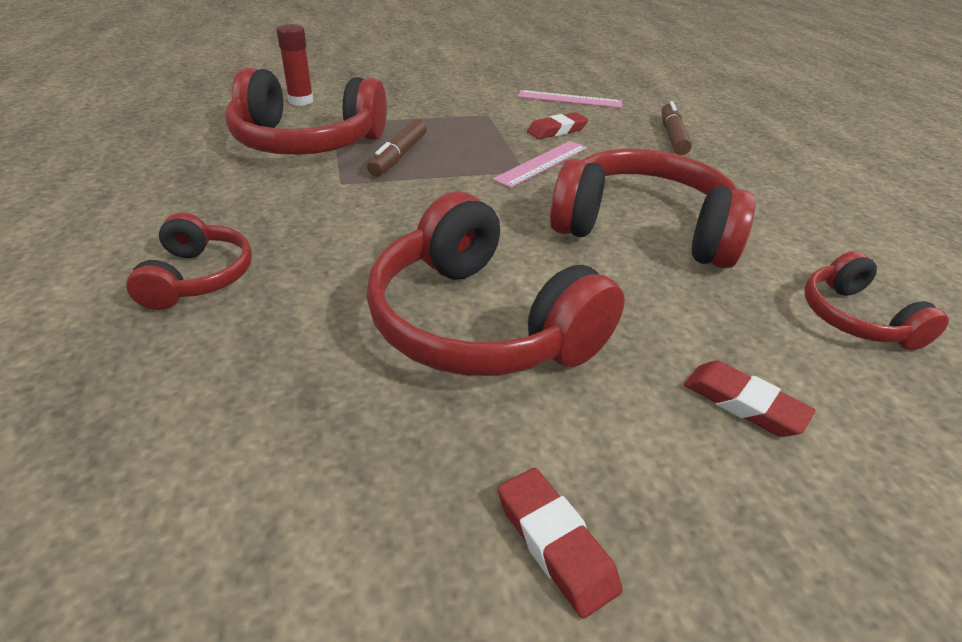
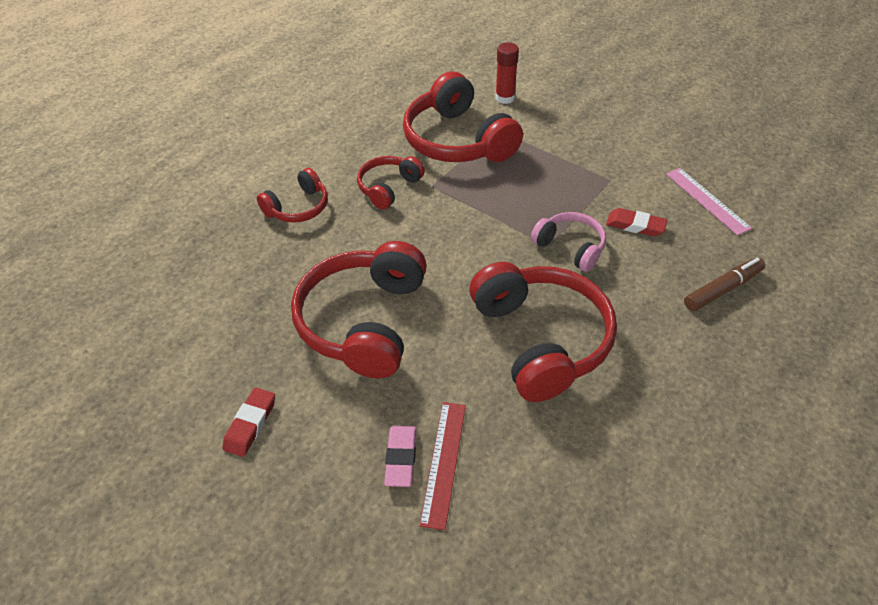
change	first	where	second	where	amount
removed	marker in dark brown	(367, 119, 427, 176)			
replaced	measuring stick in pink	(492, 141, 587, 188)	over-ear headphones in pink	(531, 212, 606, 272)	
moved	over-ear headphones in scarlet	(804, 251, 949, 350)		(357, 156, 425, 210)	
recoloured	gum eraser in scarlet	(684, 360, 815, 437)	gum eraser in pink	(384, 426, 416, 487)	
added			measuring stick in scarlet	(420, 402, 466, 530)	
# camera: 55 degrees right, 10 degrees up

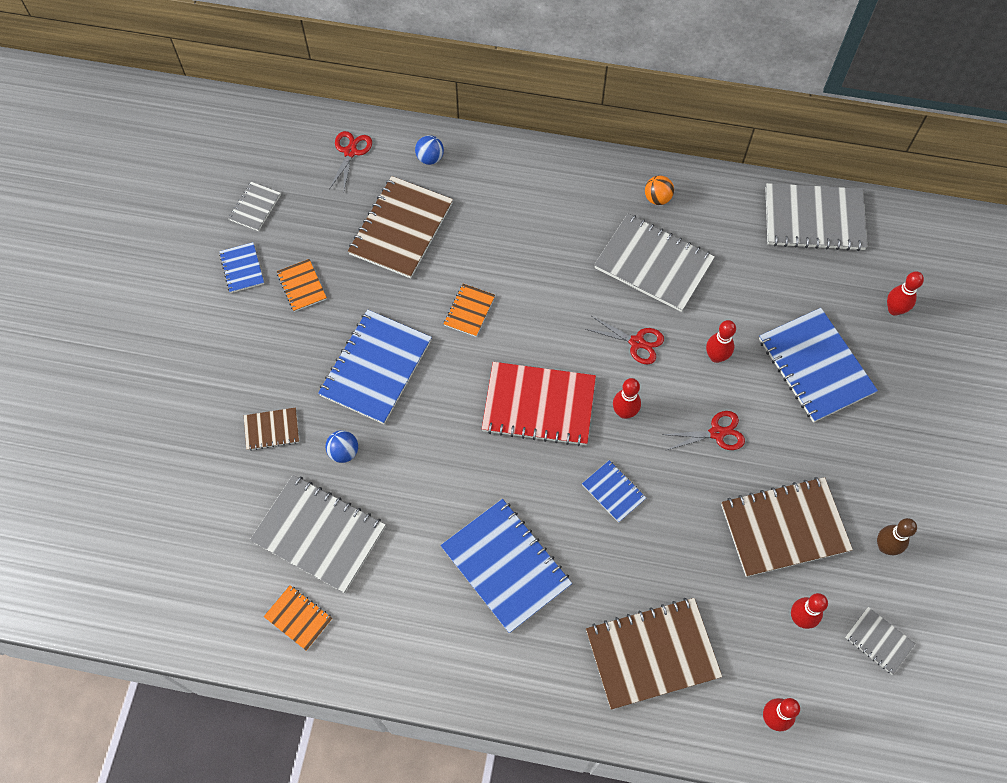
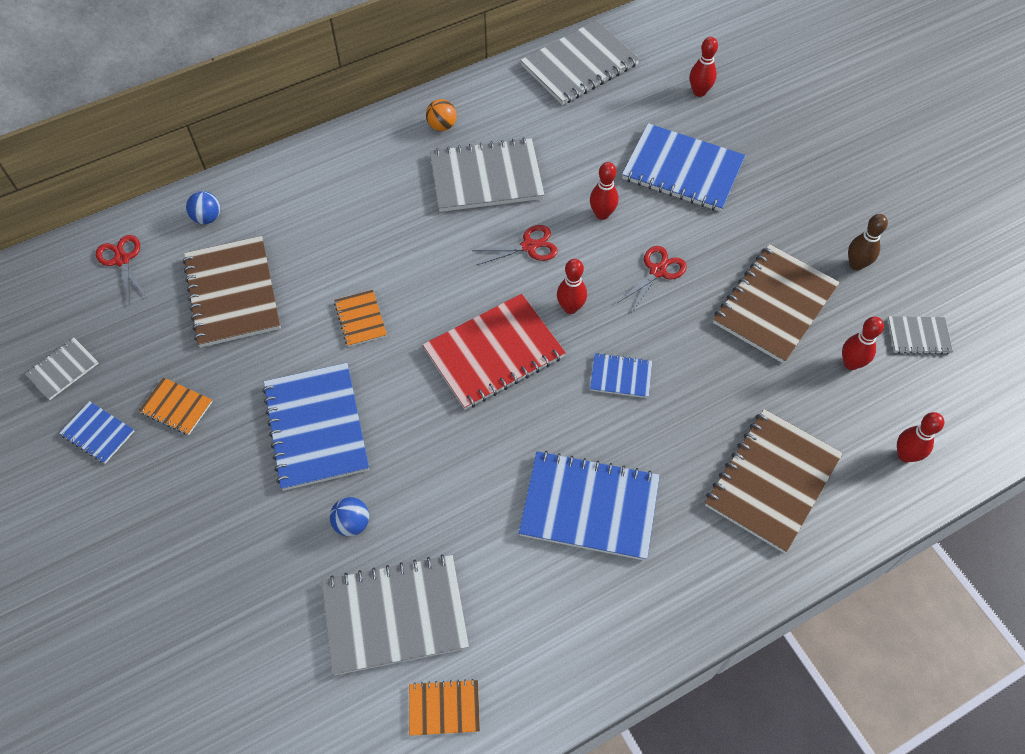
change	first	where	second	where	amount
turned	exercise book in grey	(228, 182, 281, 231)		(25, 338, 99, 400)	60 degrees clockwise
removed	exercise book in dark brown	(244, 407, 299, 451)			
# camera: 40 degrees left, 5 degrees down

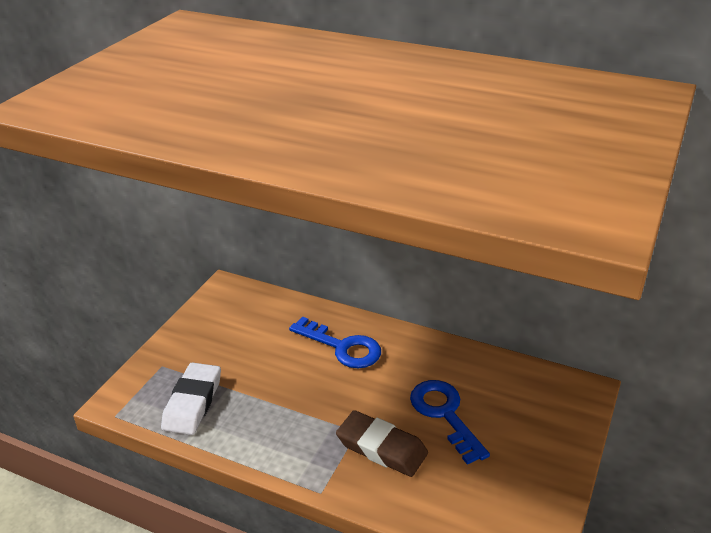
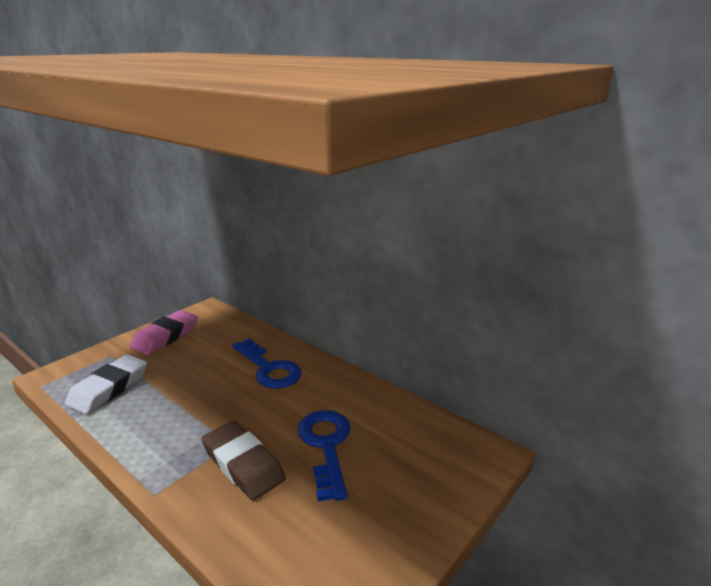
change	first	where	second	where	amount
added			gum eraser in pink	(130, 310, 198, 355)	
# camera: 15 degrees right, 10 degrees down

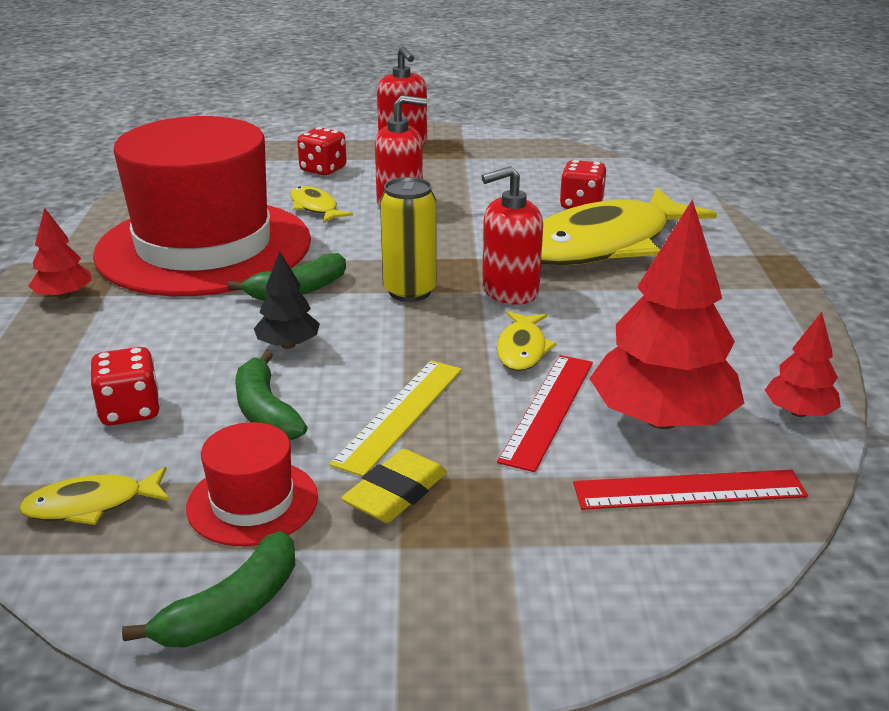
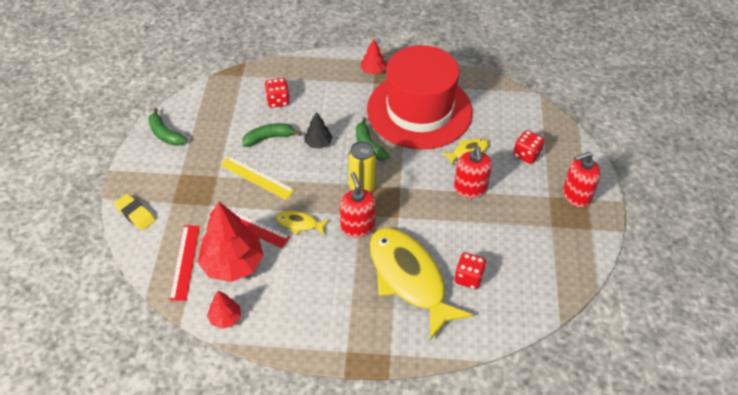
change	first	where	second	where	amount
removed	top hat in scarlet	(186, 422, 318, 546)			
moved	gum eraser in yellow	(341, 449, 447, 523)		(114, 194, 156, 231)	
removed	toy fish in yellow	(19, 467, 170, 525)			
# camera: 95 degrees right, 20 degrees up

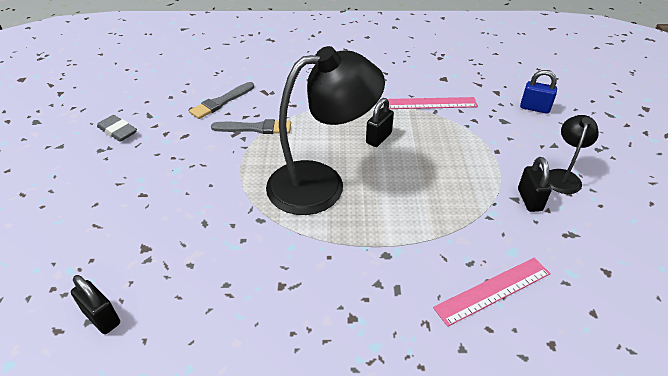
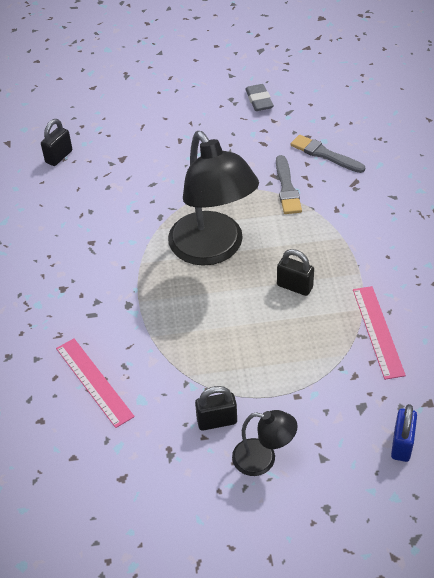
change	first	where	second	where	amount
turned	gum eraser in grey	(97, 115, 137, 142)		(245, 84, 274, 111)	45 degrees counterclockwise
# camera: 85 degrees right, 5 degrees up

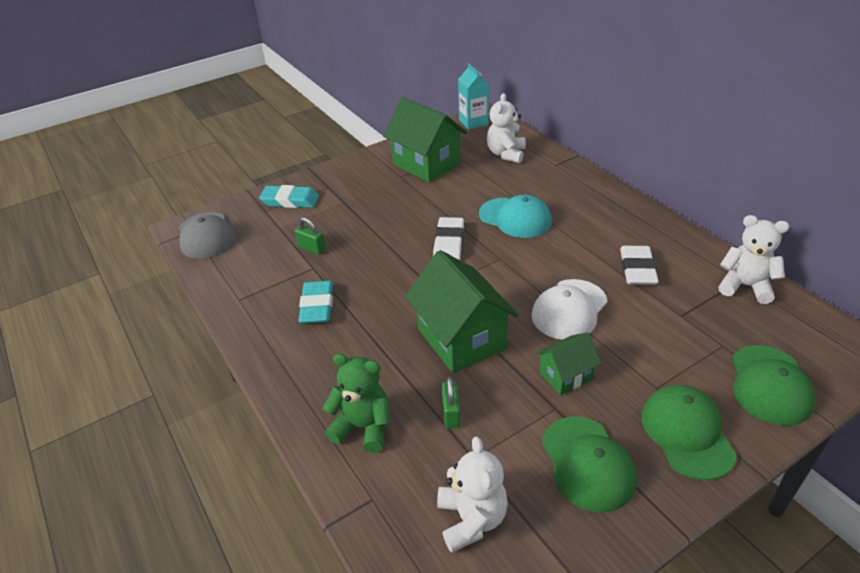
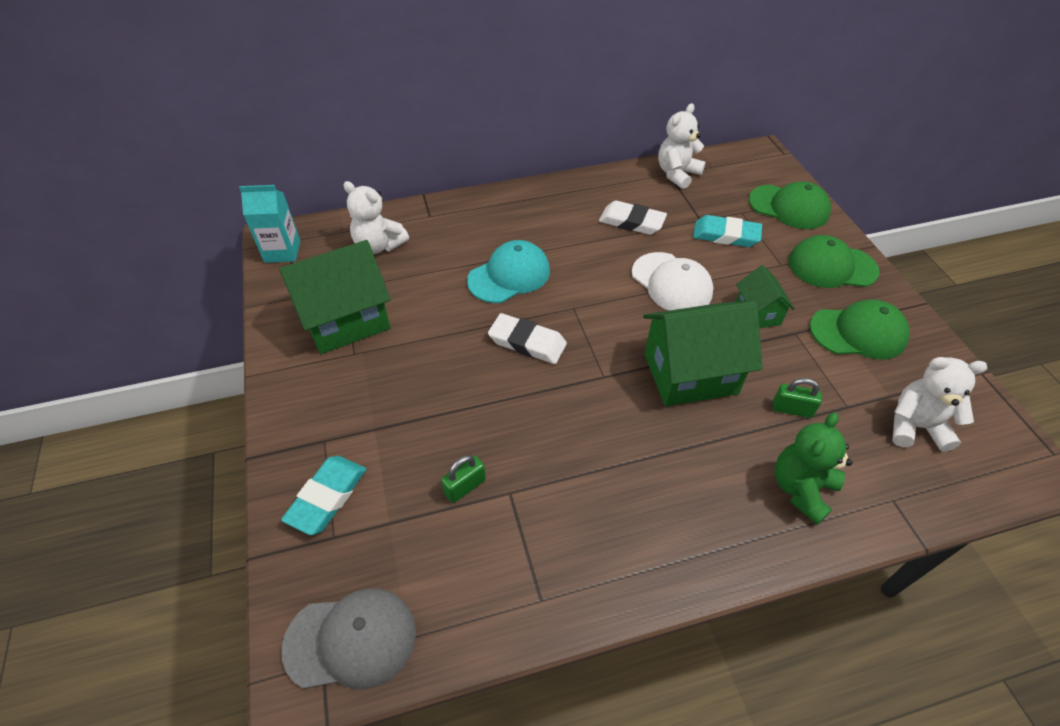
change	first	where	second	where	amount
moved	gum eraser in teal	(299, 281, 333, 324)		(693, 215, 762, 247)	
# camera: 75 degrees left, 10 degrees up

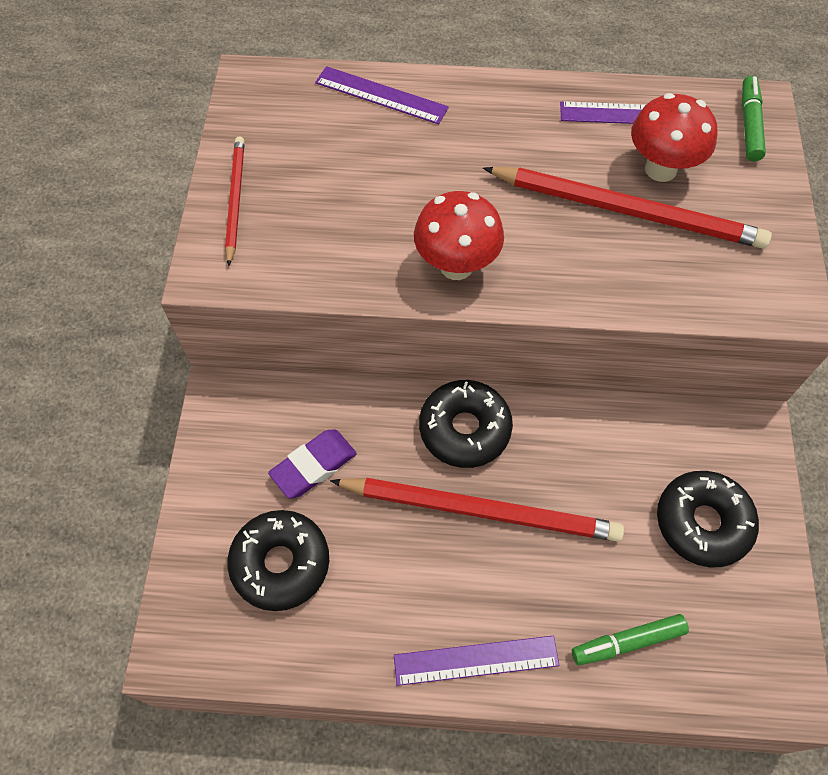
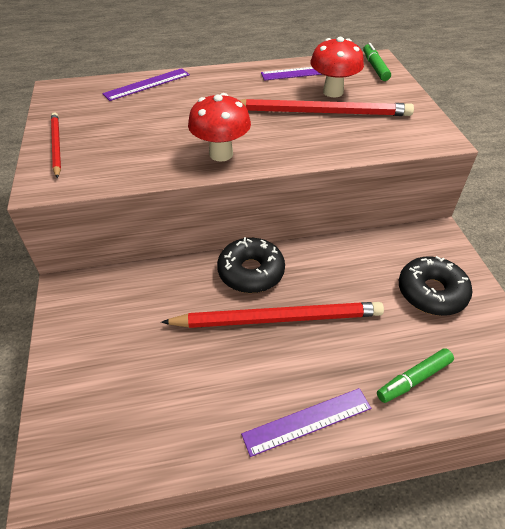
change	first	where	second	where	amount
turned	measuring stick in purple	(315, 66, 449, 124)		(102, 68, 190, 101)	45 degrees counterclockwise
removed	gum eraser in purple	(268, 429, 356, 498)			
removed	glazed donut in jet-black	(228, 510, 329, 611)			
# camera: 15 degrees left, 15 degrees down

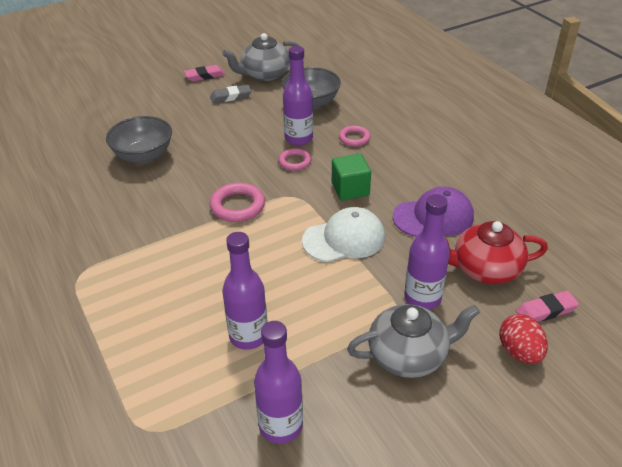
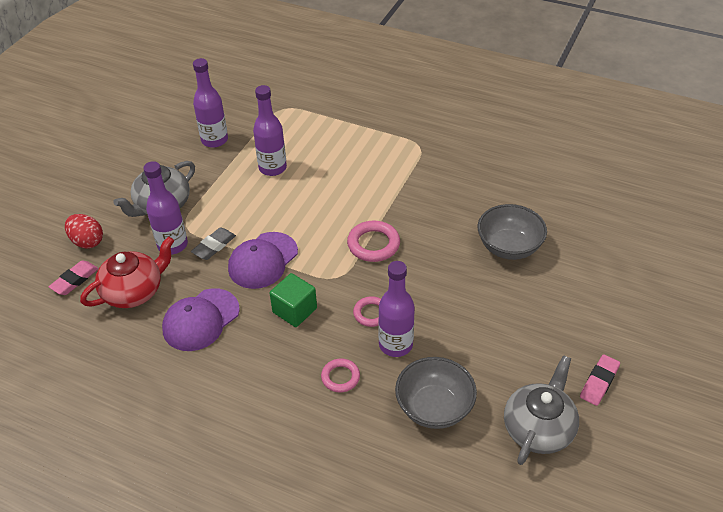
change	first	where	second	where	amount
moved	gum eraser in grey	(210, 85, 252, 103)		(191, 227, 236, 260)	
recoloured	baseball cap in snow-white	(302, 207, 385, 262)	baseball cap in purple	(228, 232, 298, 289)	
# camera: 145 degrees right, 5 degrees up

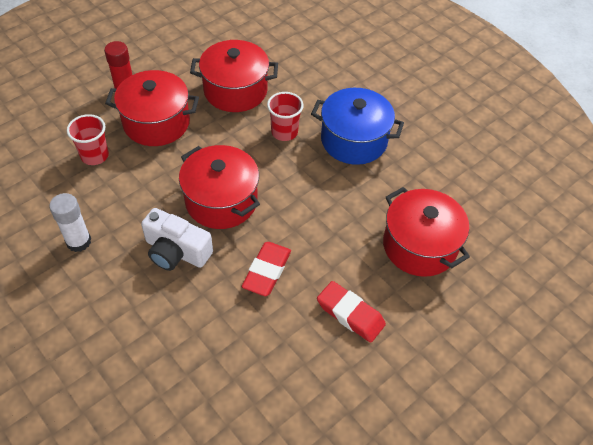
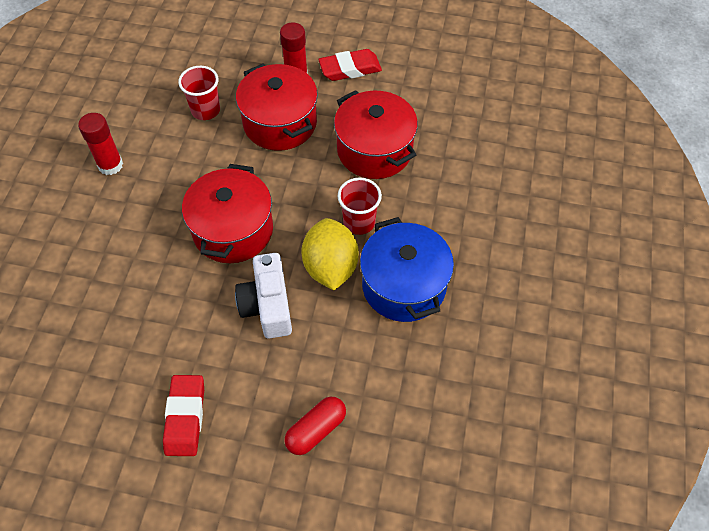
change	first	where	second	where	amount
replaced	pot in scarlet	(383, 187, 470, 277)	pill in scarlet	(284, 397, 346, 455)	
recoloured	glue in snow-white	(49, 193, 91, 252)	glue in scarlet	(78, 113, 123, 175)	
moved	photo camera in snow-white	(141, 208, 213, 271)		(235, 253, 292, 339)	
moved	gum eraser in scarlet	(242, 242, 291, 296)		(318, 49, 382, 81)	
added			lemon in yellow	(301, 218, 359, 290)	
# camera: 55 degrees right, 5 degrees up

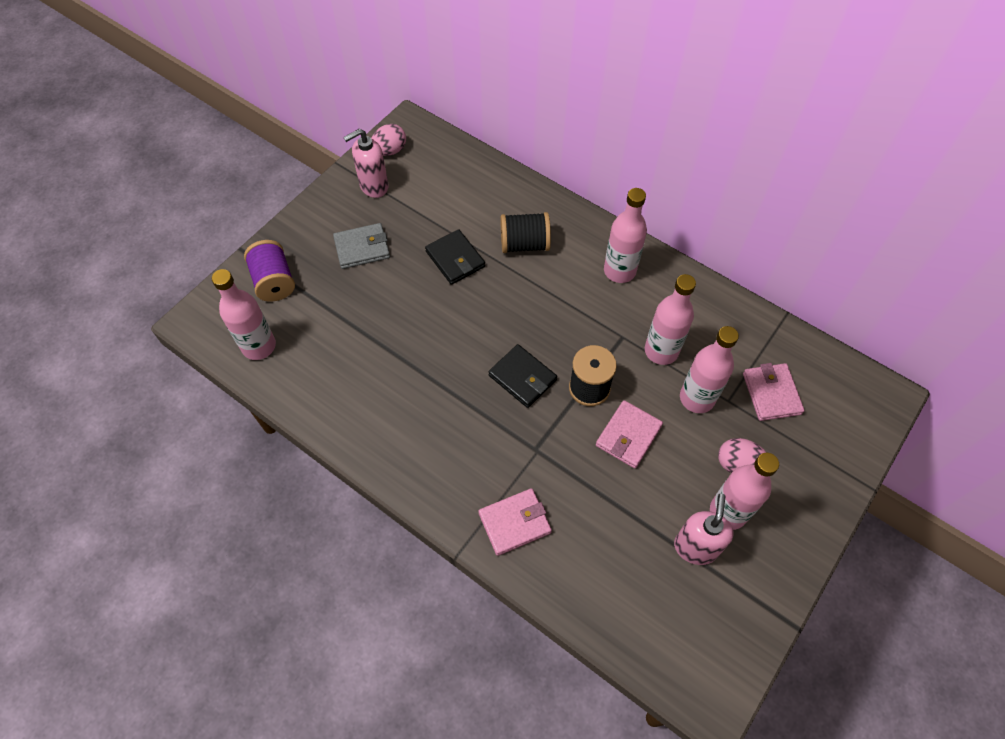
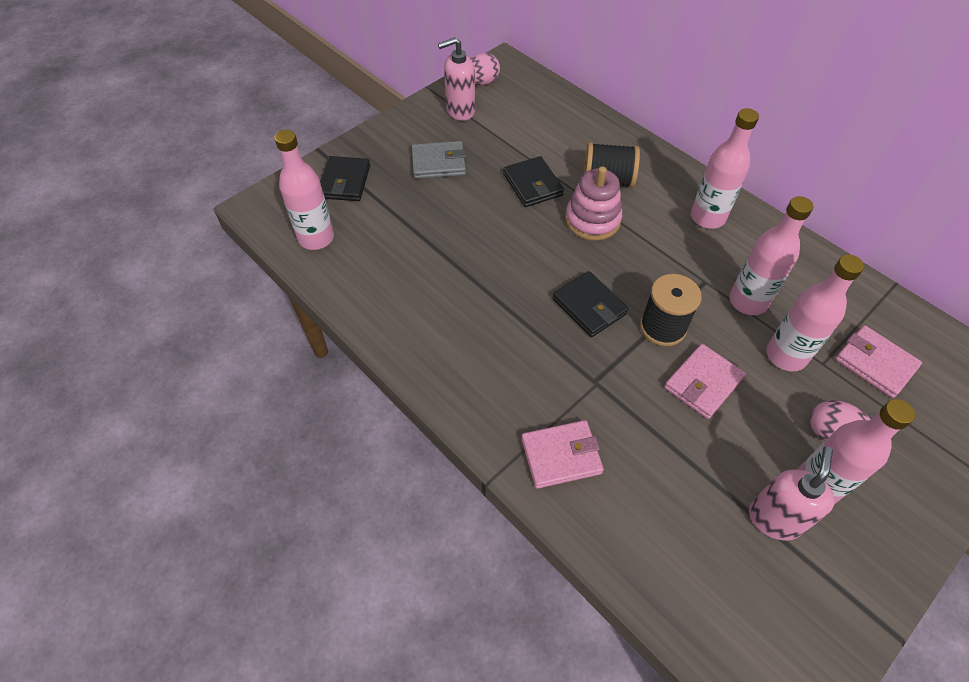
change	first	where	second	where	amount
replaced	reel of thread in purple	(244, 240, 295, 302)	wallet in jet-black	(320, 156, 370, 201)	
turned	wallet in pink	(743, 363, 805, 421)		(835, 325, 922, 398)	45 degrees counterclockwise
added			stacking toy in pink	(565, 166, 622, 241)	
# camera: 10 degrees right, 5 degrees down

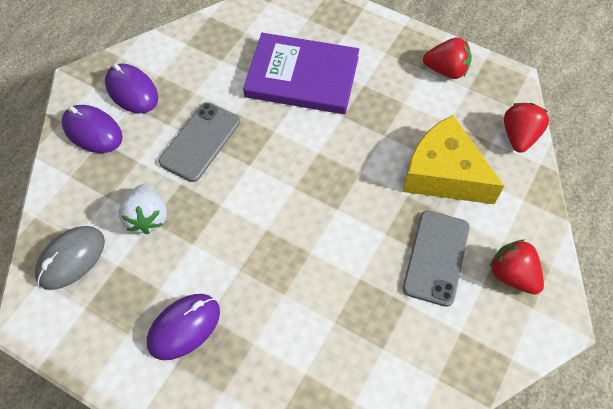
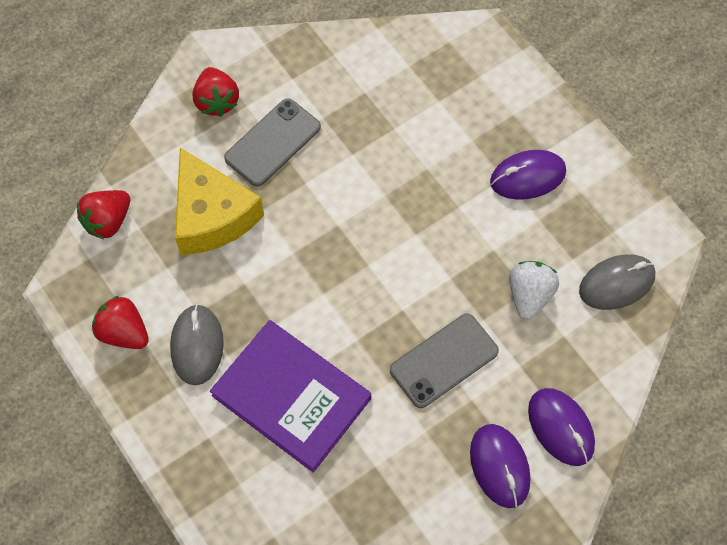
change	first	where	second	where	amount
added			computer mouse in grey	(170, 304, 224, 385)	
# camera: 155 degrees left, 5 degrees up

